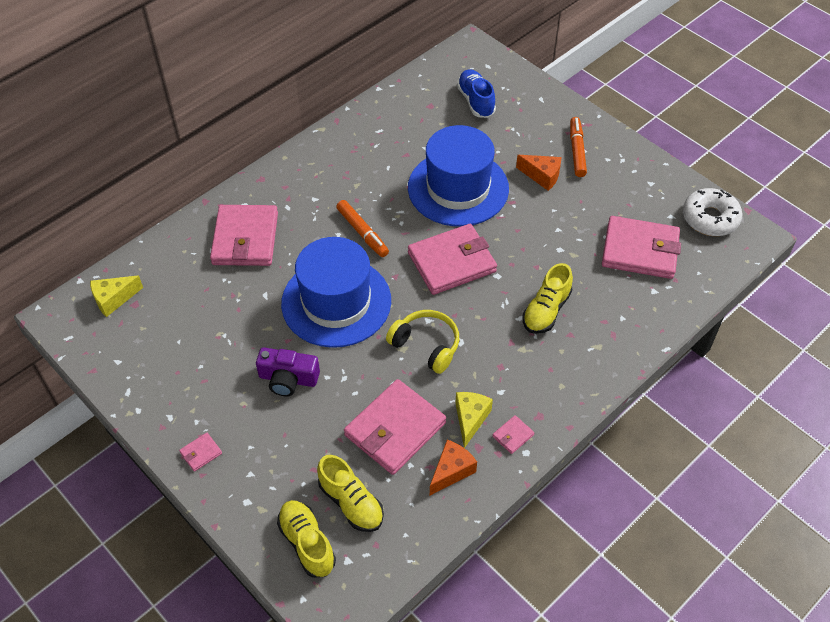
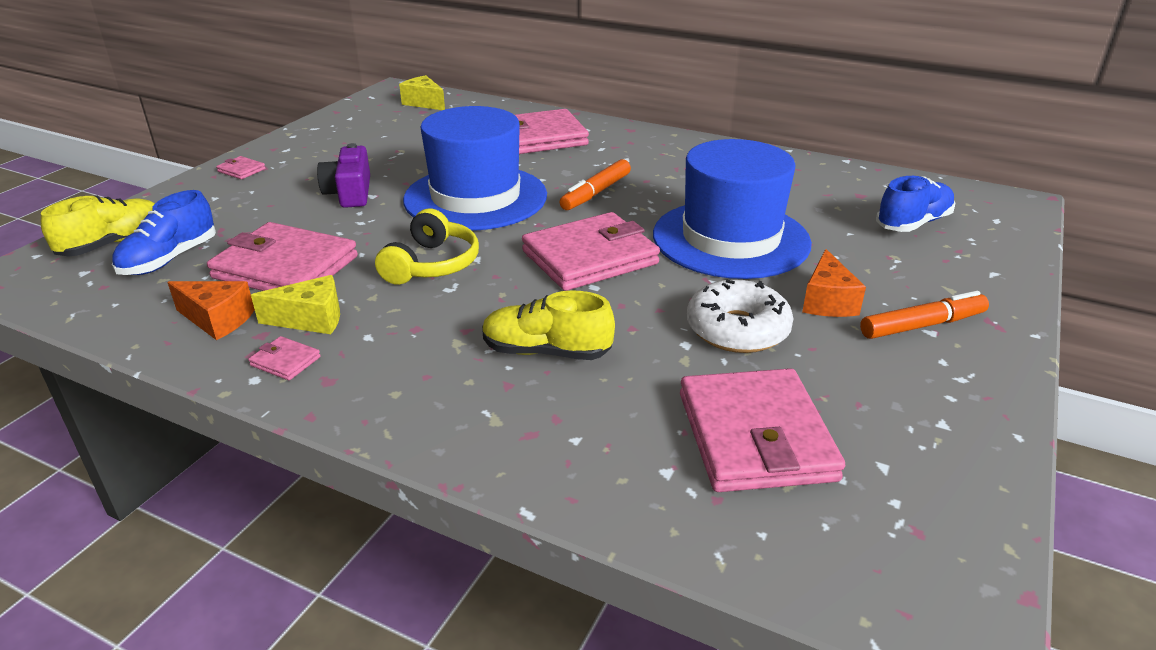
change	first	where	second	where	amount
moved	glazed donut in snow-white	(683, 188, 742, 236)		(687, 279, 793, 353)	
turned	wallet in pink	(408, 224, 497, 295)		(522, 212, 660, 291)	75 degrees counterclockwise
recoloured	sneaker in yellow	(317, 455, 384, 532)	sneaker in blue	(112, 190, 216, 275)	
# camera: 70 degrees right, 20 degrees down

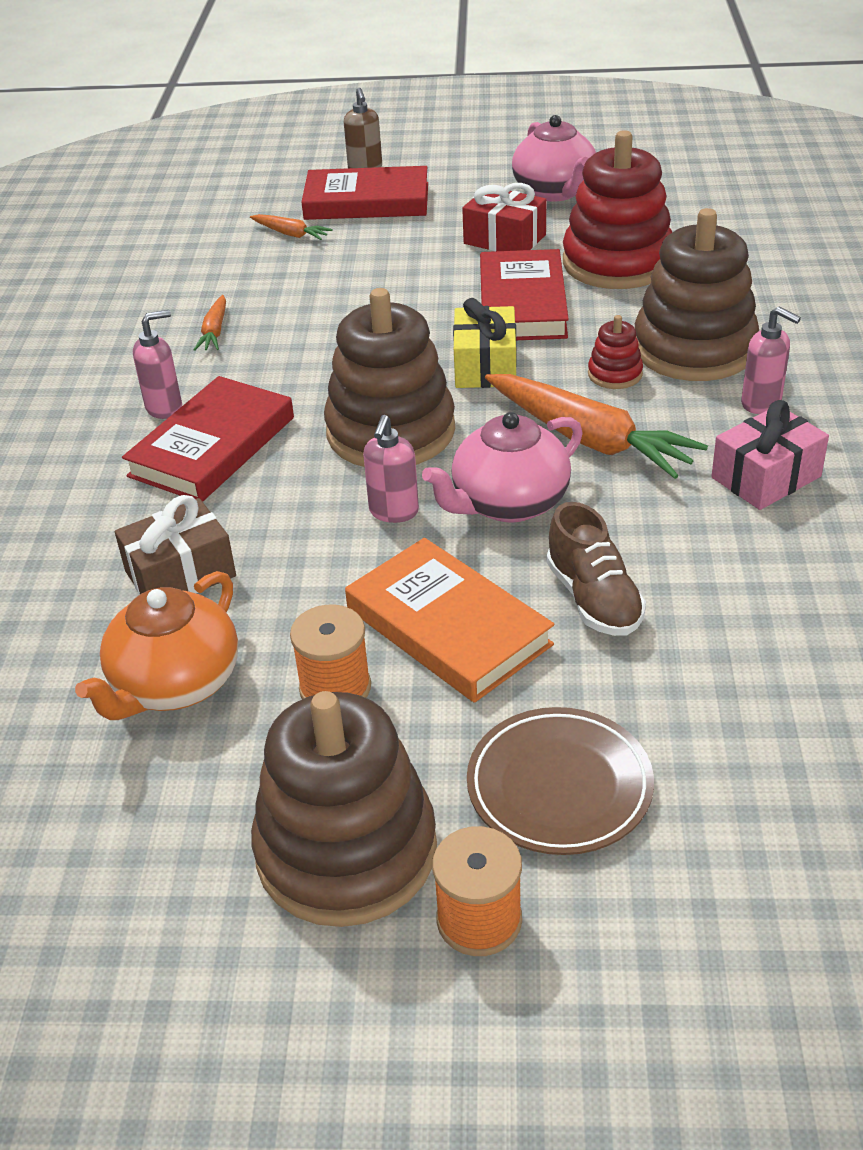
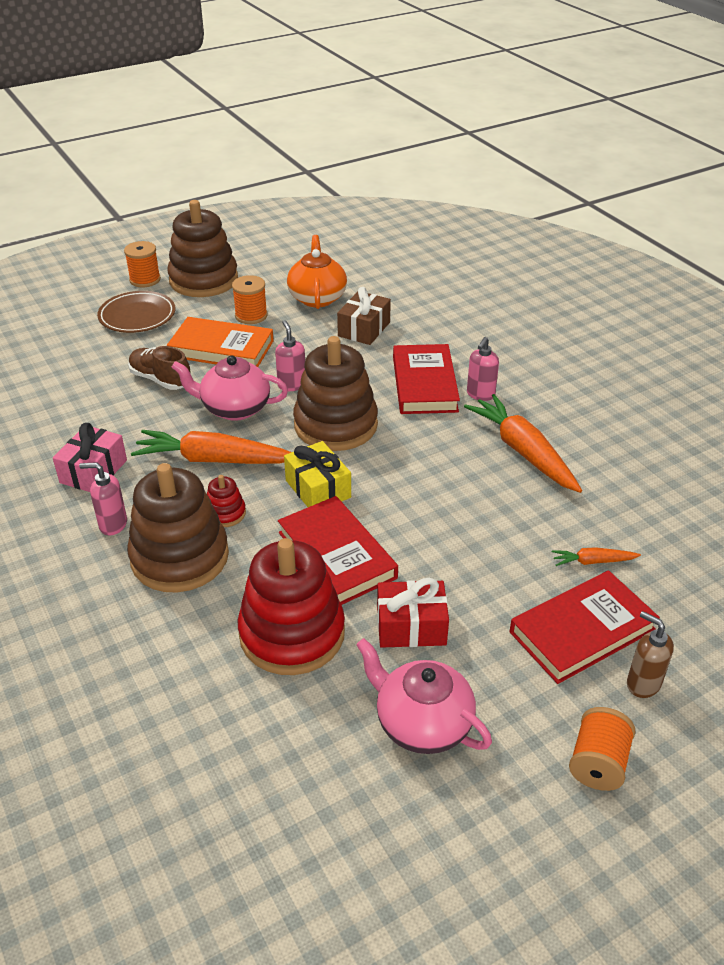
change	first	where	second	where	amount
resized	carrot in bright orange	(193, 295, 226, 351)		(464, 394, 582, 493)	x2.11
turned	teapot in pink	(422, 412, 583, 523)		(171, 355, 288, 421)	105 degrees counterclockwise
added			reel of thread in bright orange	(569, 707, 636, 791)	
# camera: 145 degrees right, 0 degrees up

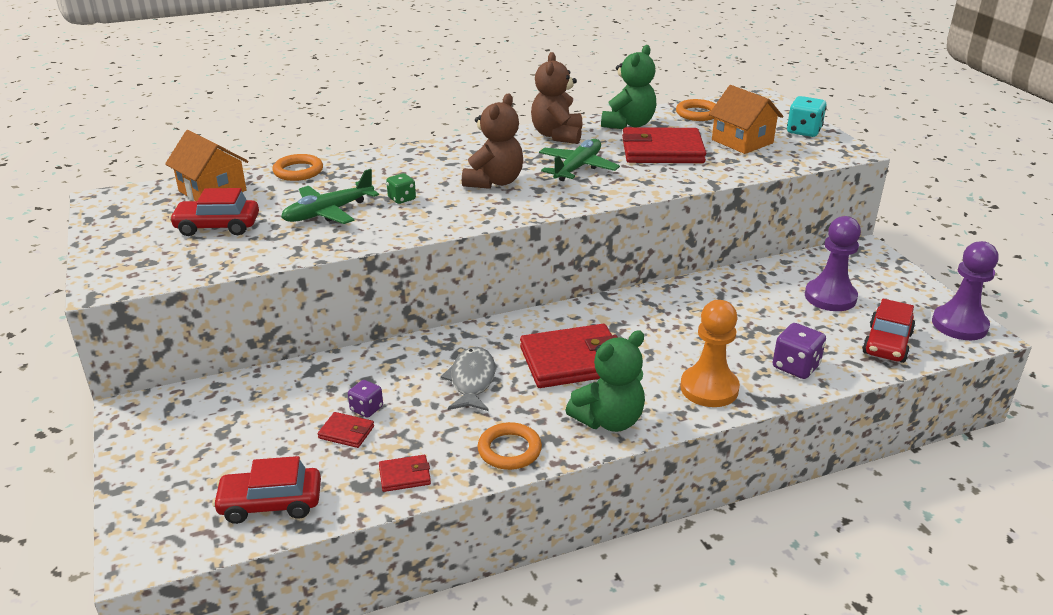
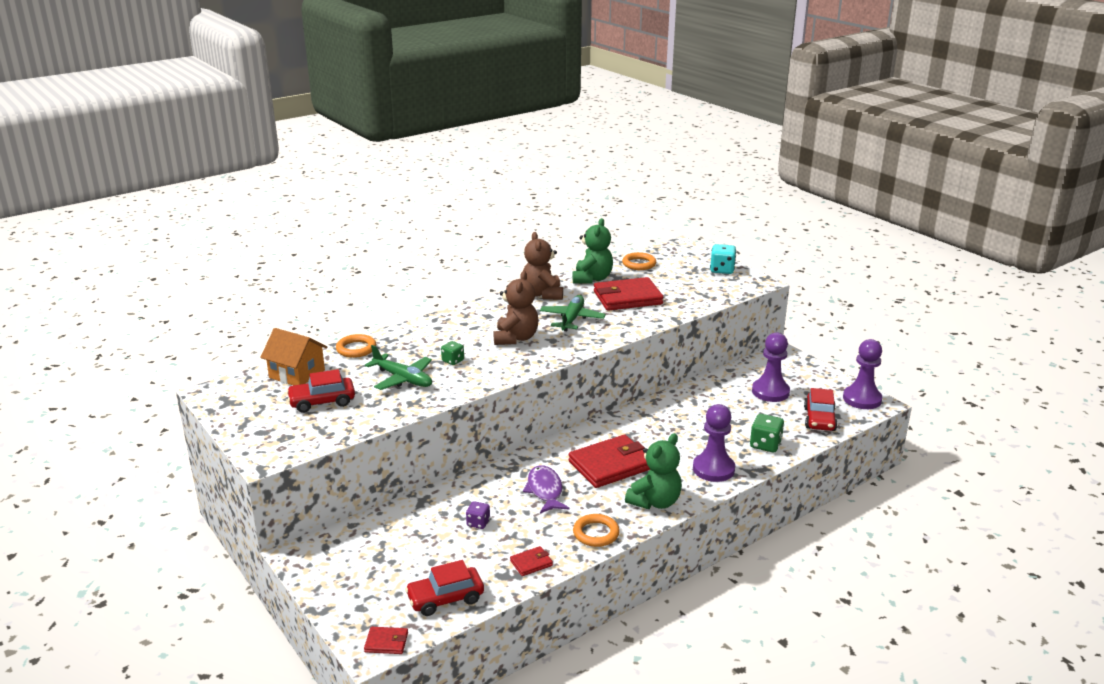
change	first	where	second	where	amount
removed	cottage in bright orange	(709, 85, 783, 154)			
turned	toy plane in emerald	(281, 169, 379, 224)		(365, 345, 432, 390)	90 degrees counterclockwise
recoloured	pawn in bright orange	(680, 300, 740, 407)	pawn in purple	(693, 404, 735, 482)	
recoloured	game die in purple	(773, 323, 826, 379)	game die in emerald	(750, 414, 784, 452)	
recoloured	toy fish in grey	(441, 347, 495, 411)	toy fish in purple	(523, 465, 570, 514)	
moved	wallet in scarlet	(318, 412, 374, 448)		(364, 627, 408, 654)	
# camera: 15 degrees left, 5 degrees down

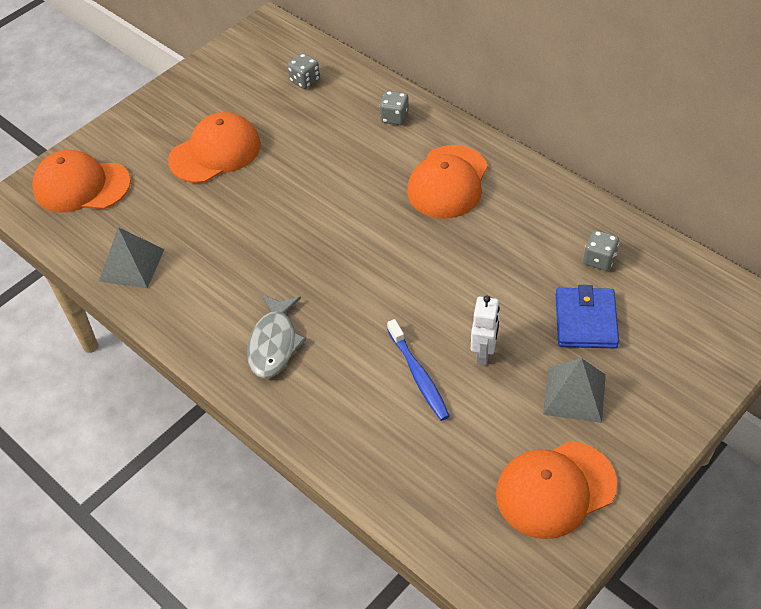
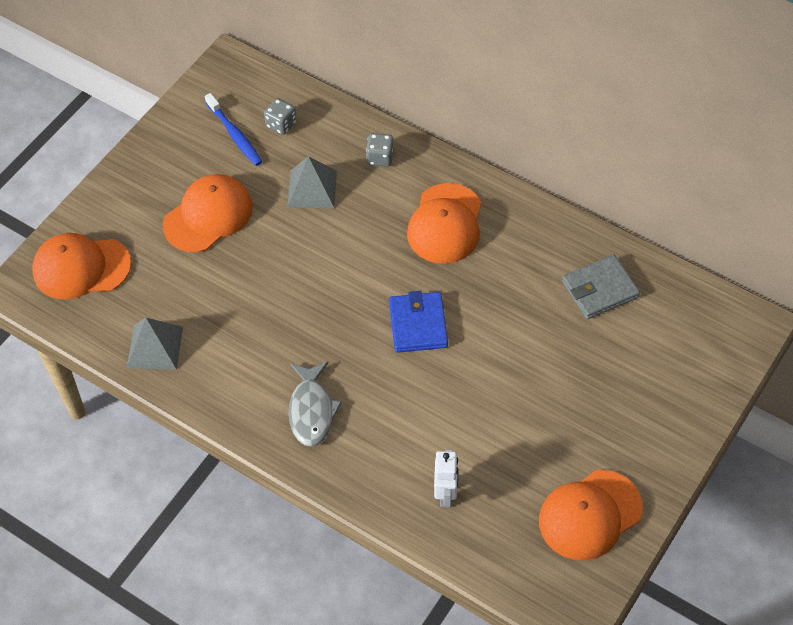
change	first	where	second	where	amount
replaced	game die in grey	(583, 230, 619, 271)	wallet in grey	(562, 255, 640, 319)	
moved	wallet in blue	(556, 285, 619, 348)		(389, 291, 448, 353)	
moved	robot figure in snow-white	(471, 295, 500, 365)		(434, 450, 459, 507)	
moved	tooth brush in blue	(387, 319, 450, 421)		(205, 93, 263, 166)	
moved	pyramid in grey	(543, 358, 606, 423)		(287, 156, 337, 208)	
# camera: 10 degrees left, 5 degrees up

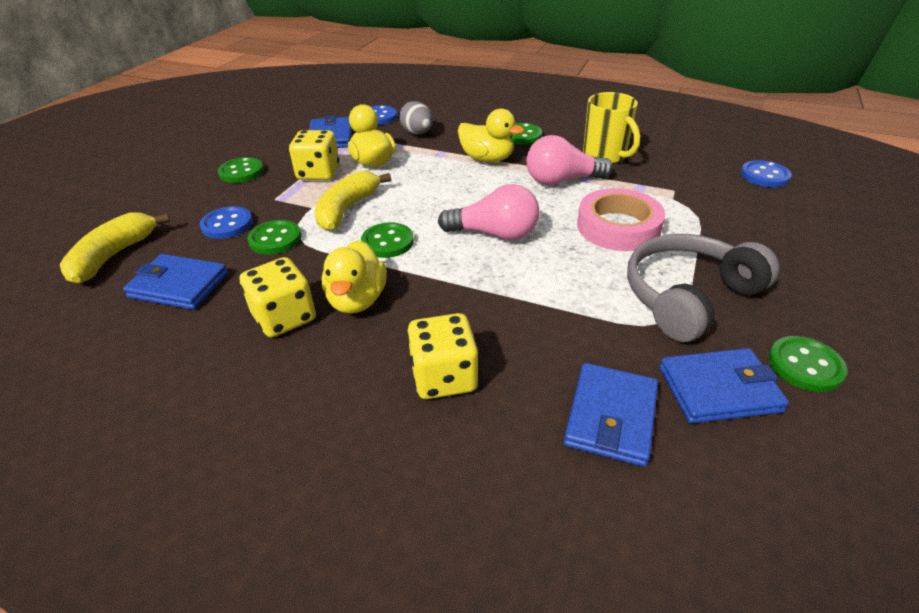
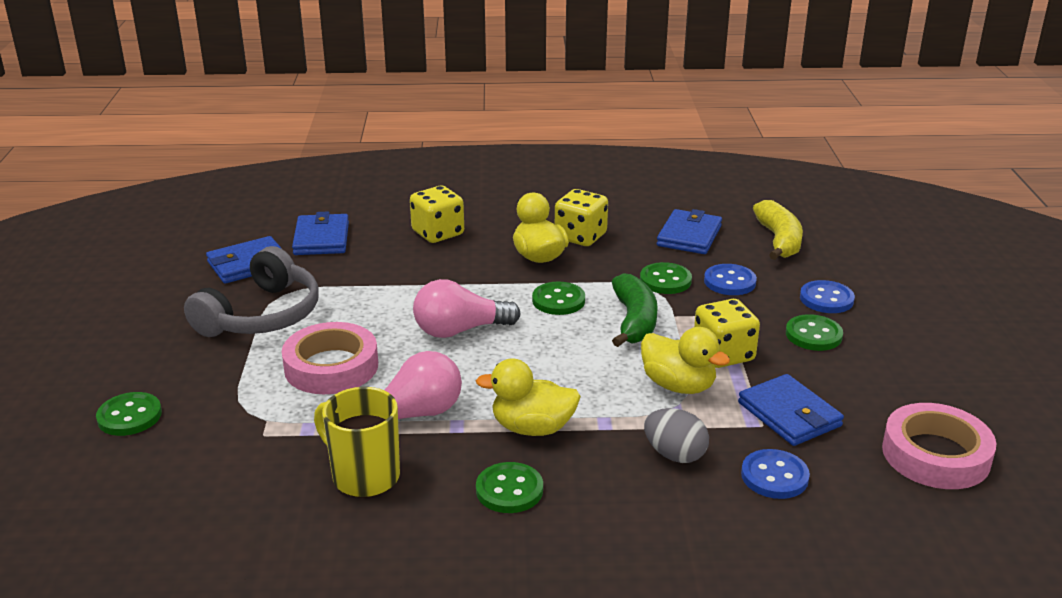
change	first	where	second	where	amount
moved	shirt button in blue	(741, 160, 792, 187)		(800, 280, 855, 313)	
recoloured	banana fruit in yellow	(314, 171, 391, 231)	banana fruit in emerald	(612, 273, 658, 347)	
turned	wallet in blue	(123, 254, 228, 310)		(657, 209, 722, 254)	60 degrees counterclockwise
moved	shirt button in emerald	(768, 336, 847, 392)		(96, 392, 162, 436)	
added			sticky tape in pink	(882, 403, 997, 489)	
# camera: 155 degrees right, 10 degrees down

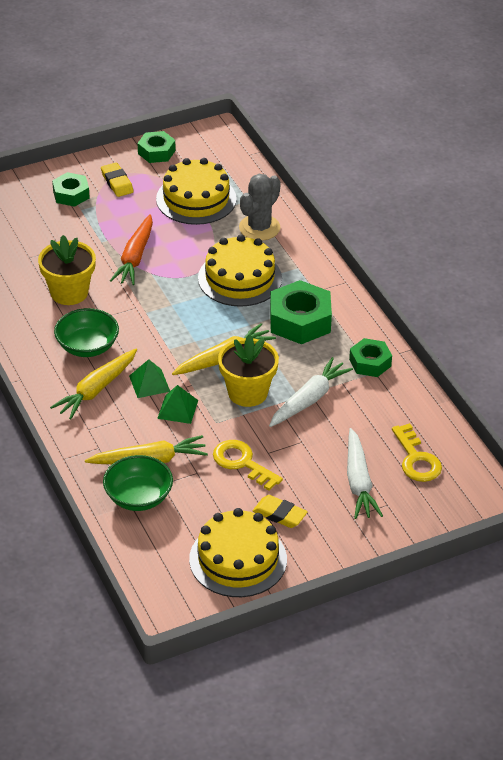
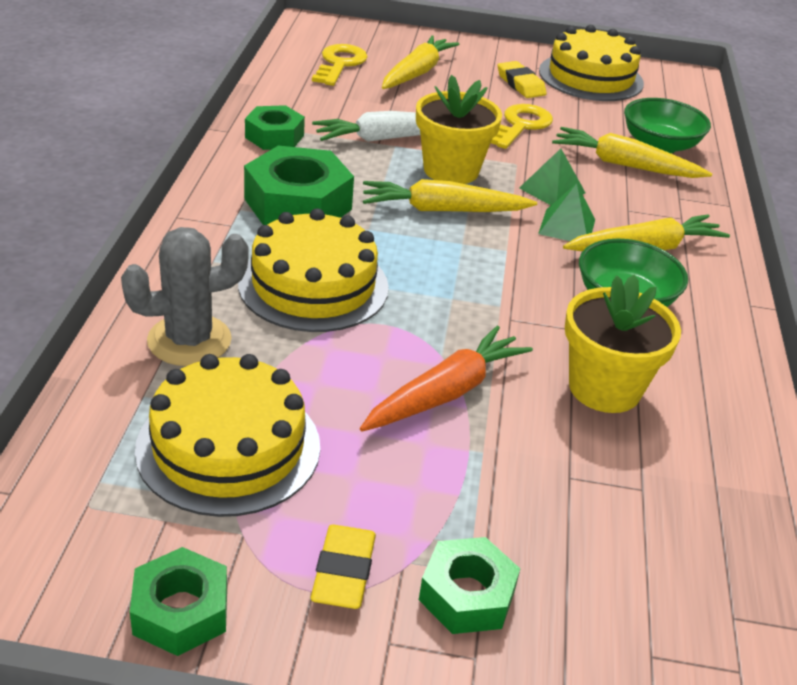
change	first	where	second	where	amount
recoloured	carrot in snow-white	(347, 428, 383, 519)	carrot in yellow	(382, 35, 459, 89)	
turned	key in yellow	(213, 440, 283, 491)		(491, 104, 553, 149)	135 degrees counterclockwise
# camera: 150 degrees left, 5 degrees down

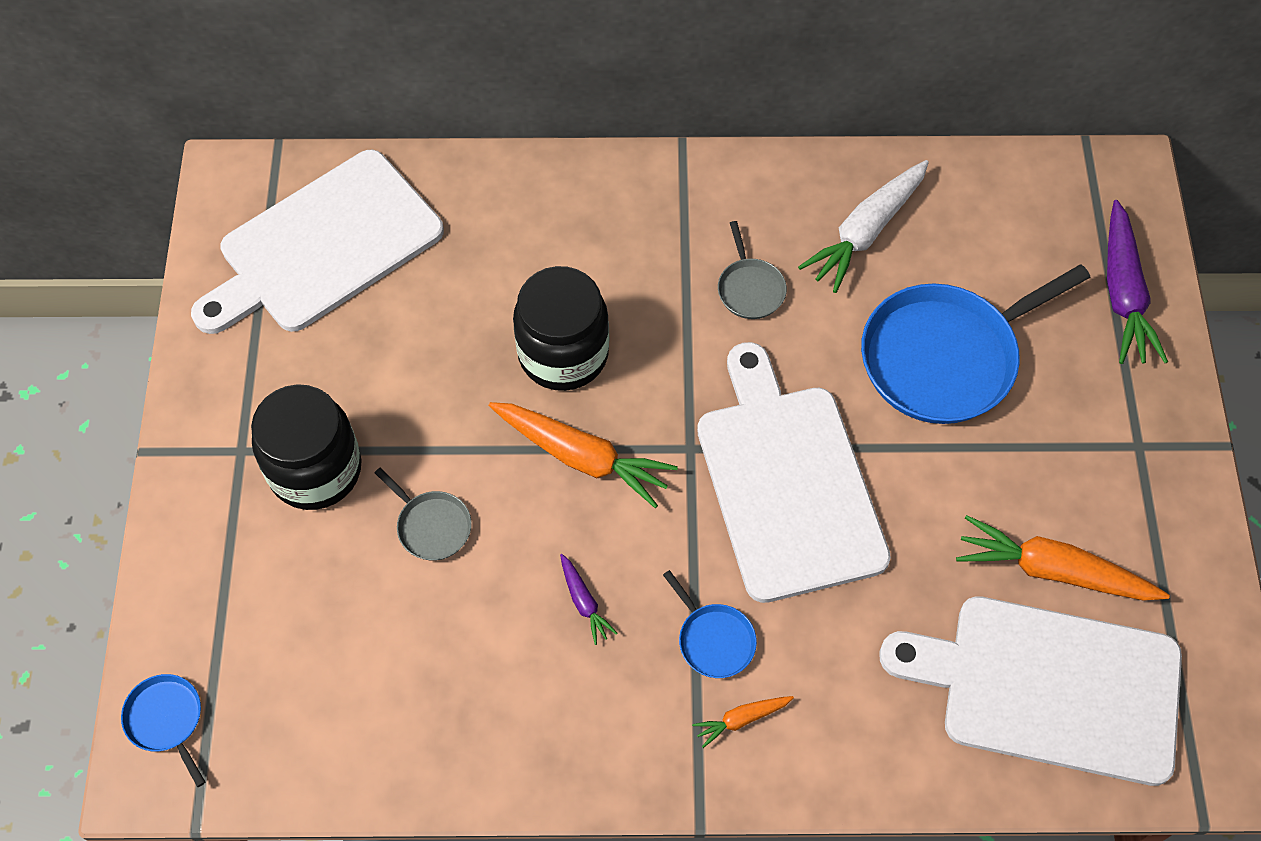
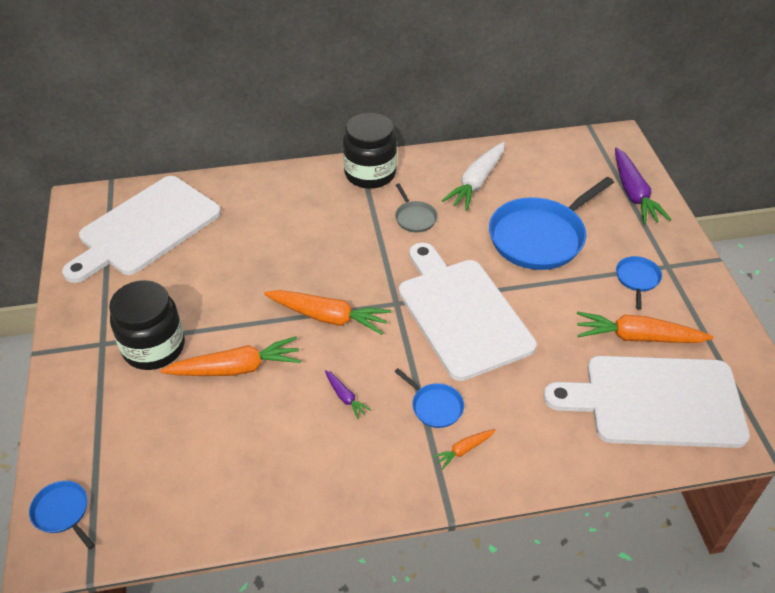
change	first	where	second	where	amount
moved	jar in jet-black	(513, 266, 609, 391)		(343, 113, 397, 189)	
replaced	pan in grey	(375, 468, 472, 561)	carrot in bright orange	(160, 336, 301, 376)	
added			pan in blue	(616, 256, 662, 310)	
# camera: 10 degrees left, 15 degrees down

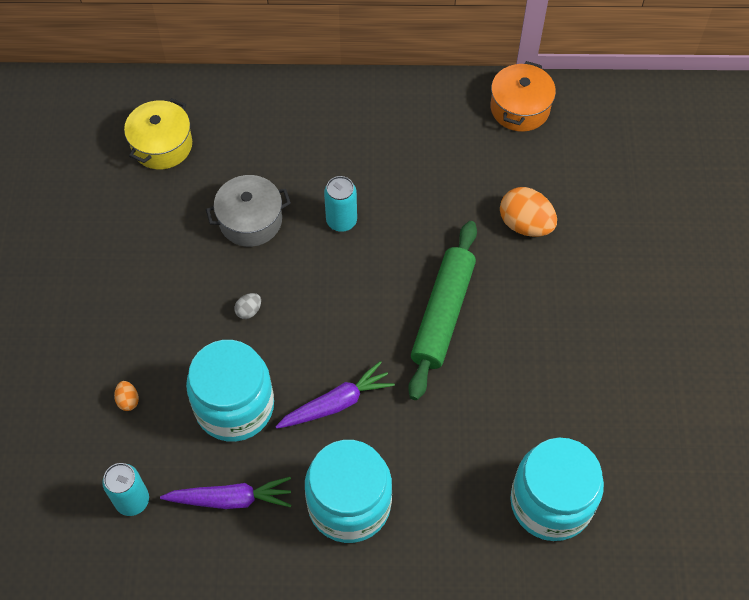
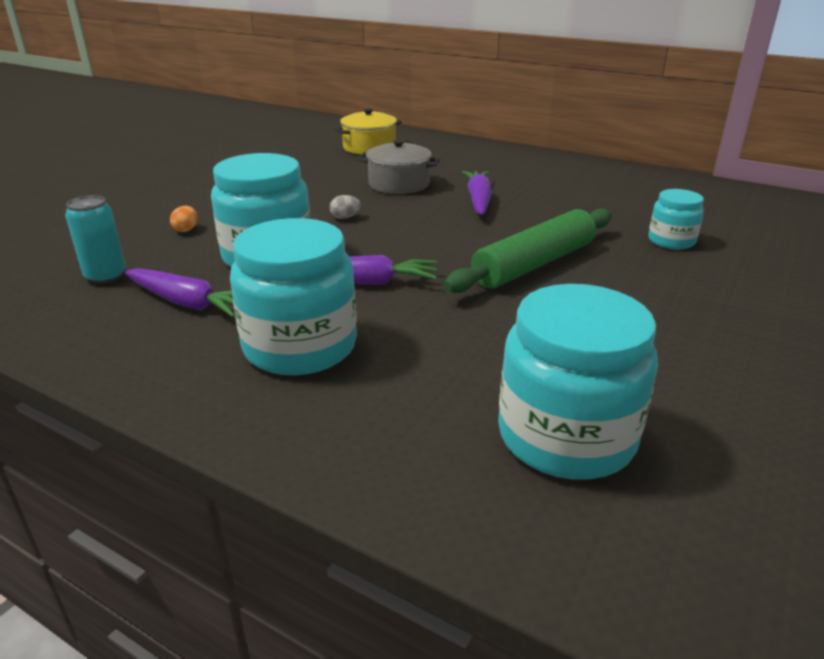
change	first	where	second	where	amount
removed	pot in bright orange	(491, 61, 556, 132)			
replaced	can in teal	(324, 176, 357, 232)	carrot in purple	(462, 171, 492, 215)	
replaced	toy egg in bright orange	(500, 187, 557, 237)	jar in teal	(648, 189, 704, 250)	
# camera: 30 degrees right, 30 degrees down

